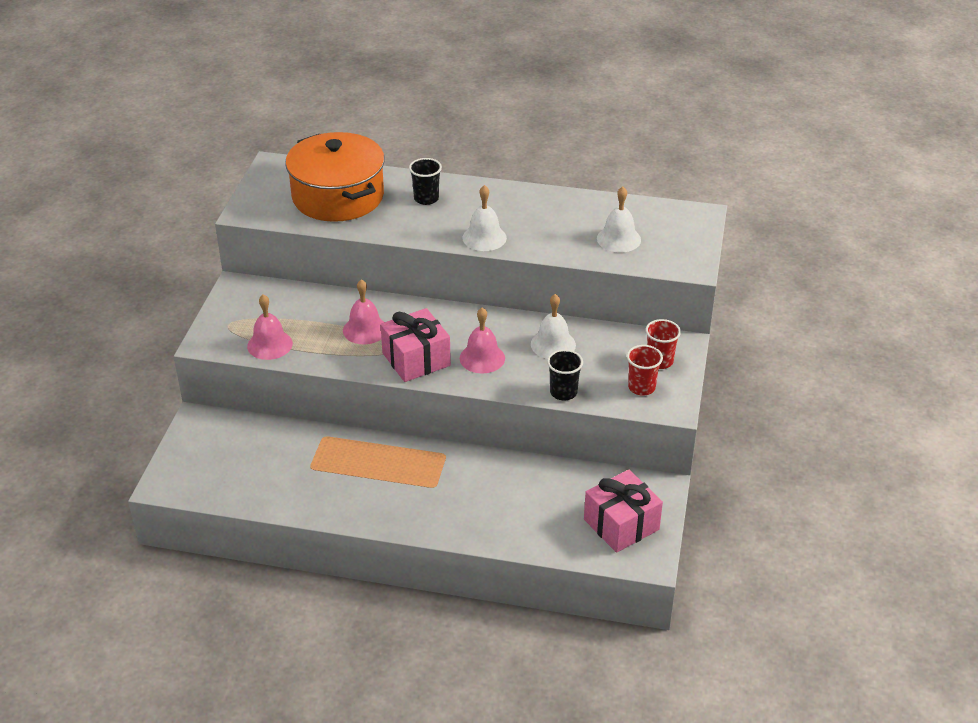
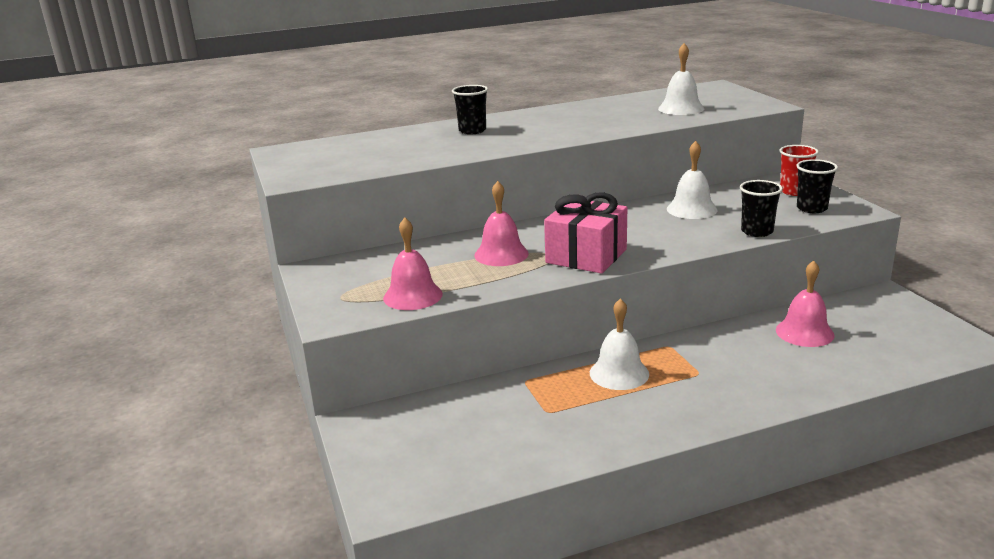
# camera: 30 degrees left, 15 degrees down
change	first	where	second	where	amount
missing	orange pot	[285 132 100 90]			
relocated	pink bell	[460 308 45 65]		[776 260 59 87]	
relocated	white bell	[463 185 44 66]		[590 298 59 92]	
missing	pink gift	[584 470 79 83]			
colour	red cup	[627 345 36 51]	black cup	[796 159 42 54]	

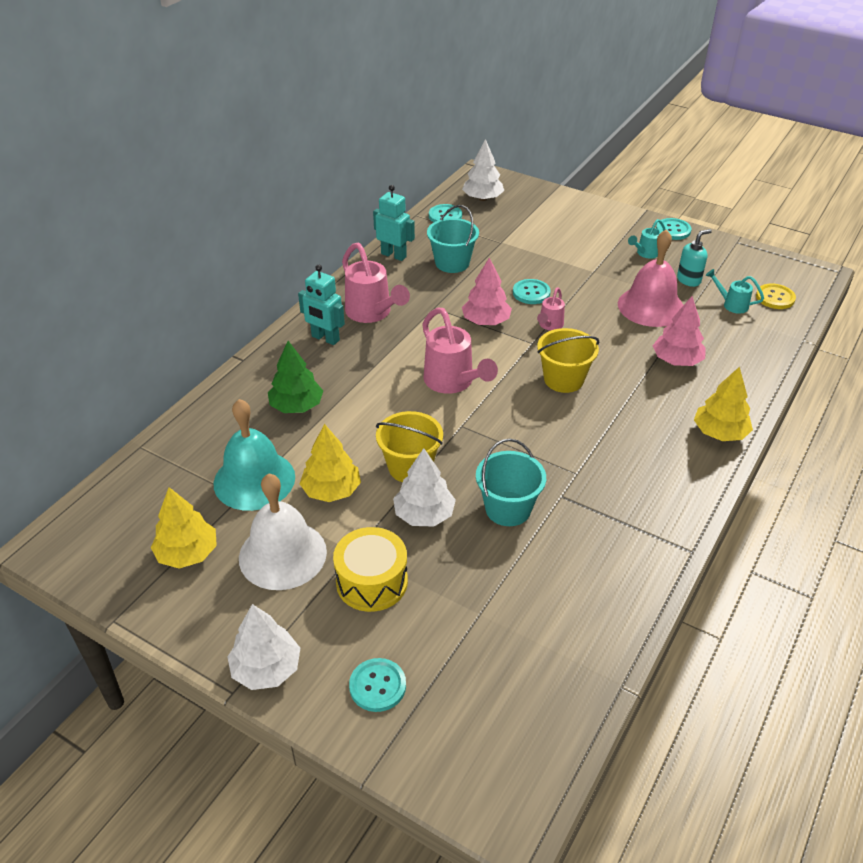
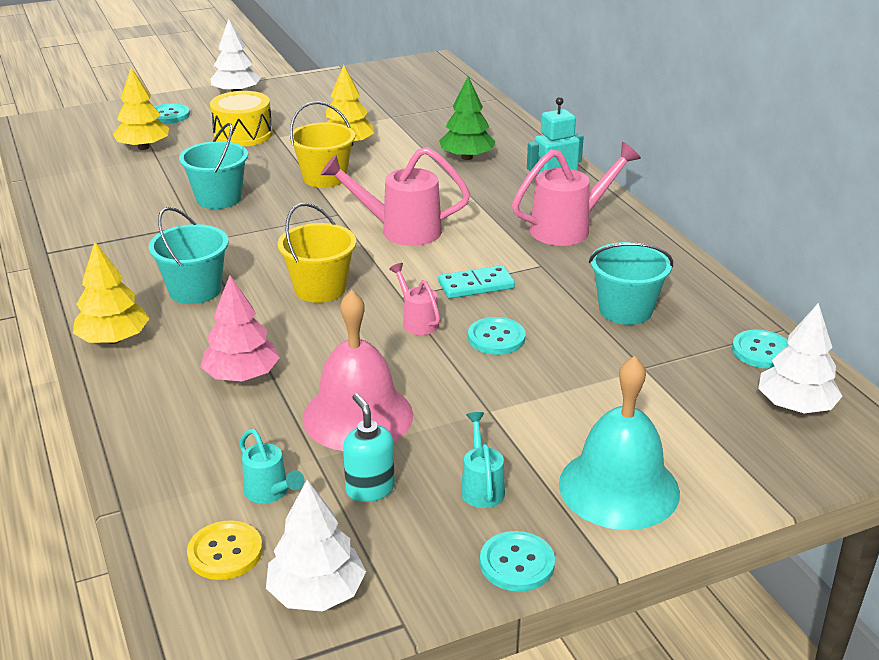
# camera: 125 degrees right, 10 degrees down
change	first	where	second	where	amount
relocated	yellow tree	[151 487 66 82]		[113 67 56 83]	
relocated	turquoise bell	[214 399 81 112]		[559 356 121 174]	
missing	white bell	[239 474 88 116]			
spun	pink watering can	[342 243 68 80]		[512 142 129 104]	150 degrees clockwise
missing	turquoise robot	[373 185 42 76]			
relocated	white tree	[393 448 63 78]		[266 480 100 132]	
exchanged	pink tree	[462 257 50 68]	turquoise domino	[438 265 77 34]	
spun	turquoise soap dispenser	[677 229 35 58]		[343 393 52 109]	150 degrees clockwise
spun	turquoise watering can	[706 269 58 45]		[239 429 66 75]	75 degrees clockwise
appeared			turquoise bucket	[148 207 81 97]	

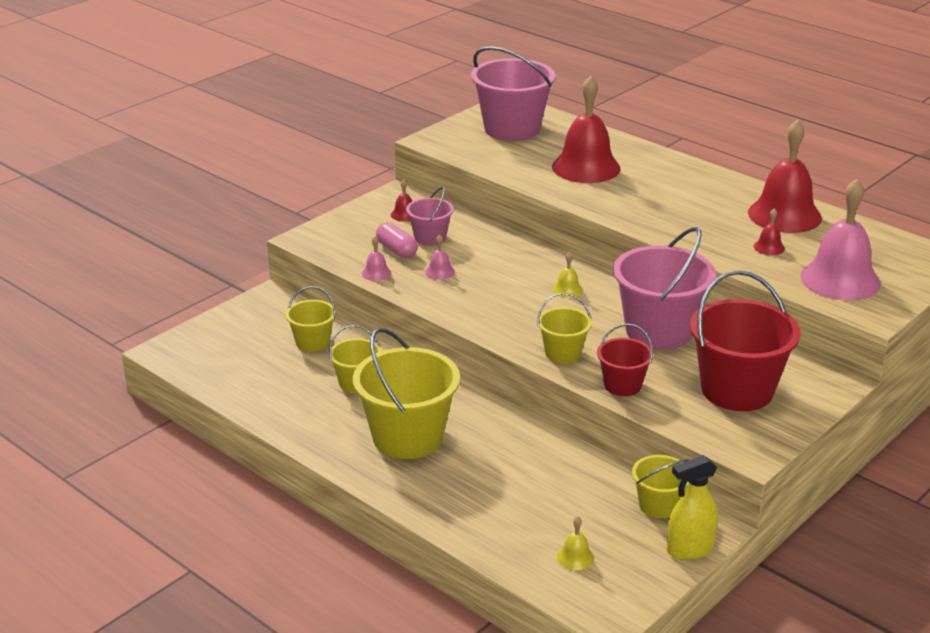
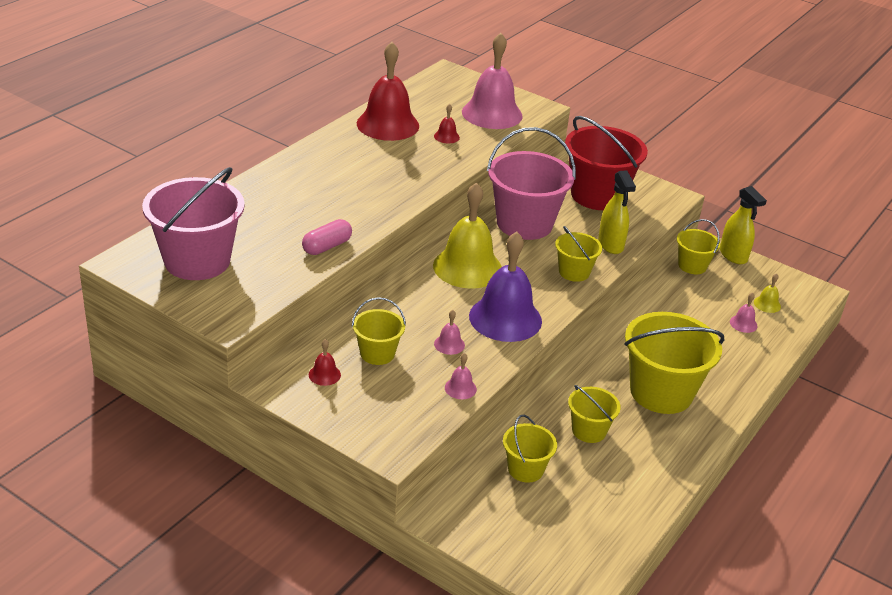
# camera: 100 degrees left, 5 degrees up
change	first	where	second	where	amount
relocated	pink capsule	[376 222 42 36]		[302 219 50 36]	
colour	pink bucket	[406 187 48 59]	yellow bucket	[352 297 54 68]	
missing	red bell	[552 76 68 107]			
size	yellow bell	[553 252 30 46]		[433 182 69 106]	x2.45
exchanged	red bucket	[597 324 56 72]	yellow spray bottle	[598 170 38 84]	
appeared			purple bell	[469 232 73 110]	
appeared			pink bell	[730 292 28 41]	

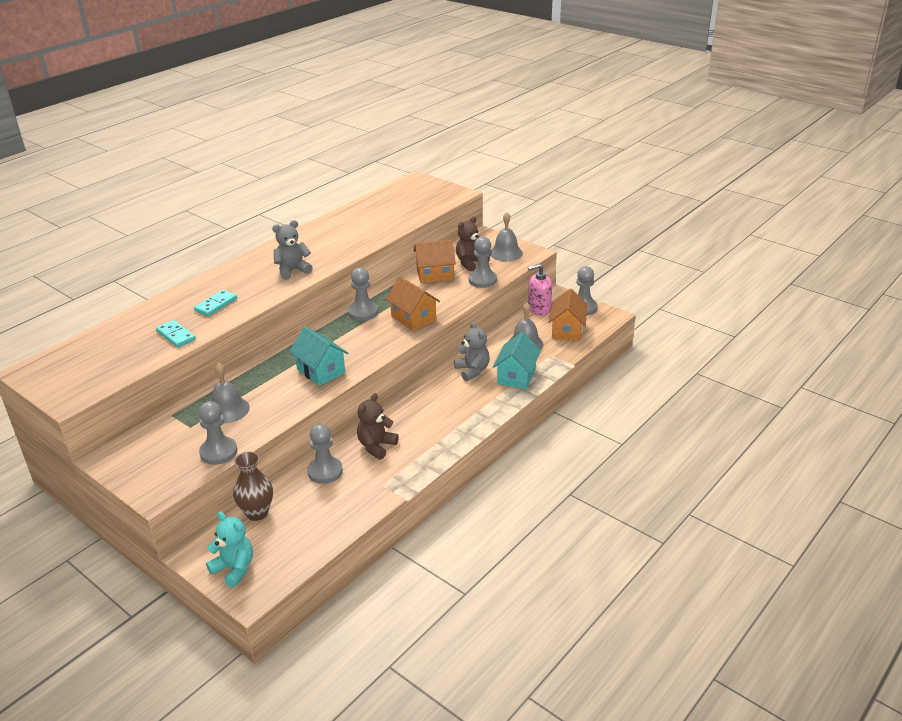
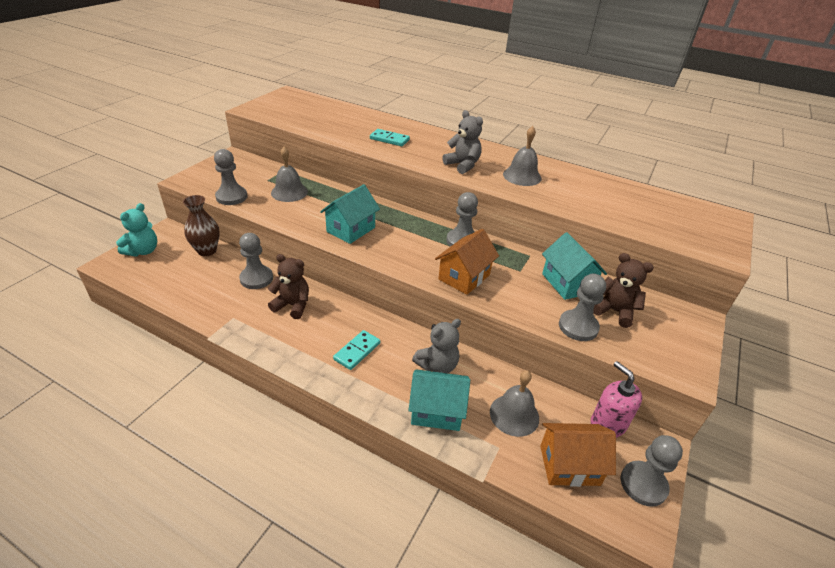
# camera: 75 degrees right, 5 degrees up
change	first	where	second	where	amount
relocated	turquoise domino	[156 320 40 28]		[333 330 47 40]	
colour	orange house	[414 240 42 43]	turquoise house	[542 232 65 68]	
relocated	grey bell	[491 212 32 49]		[503 126 38 60]	

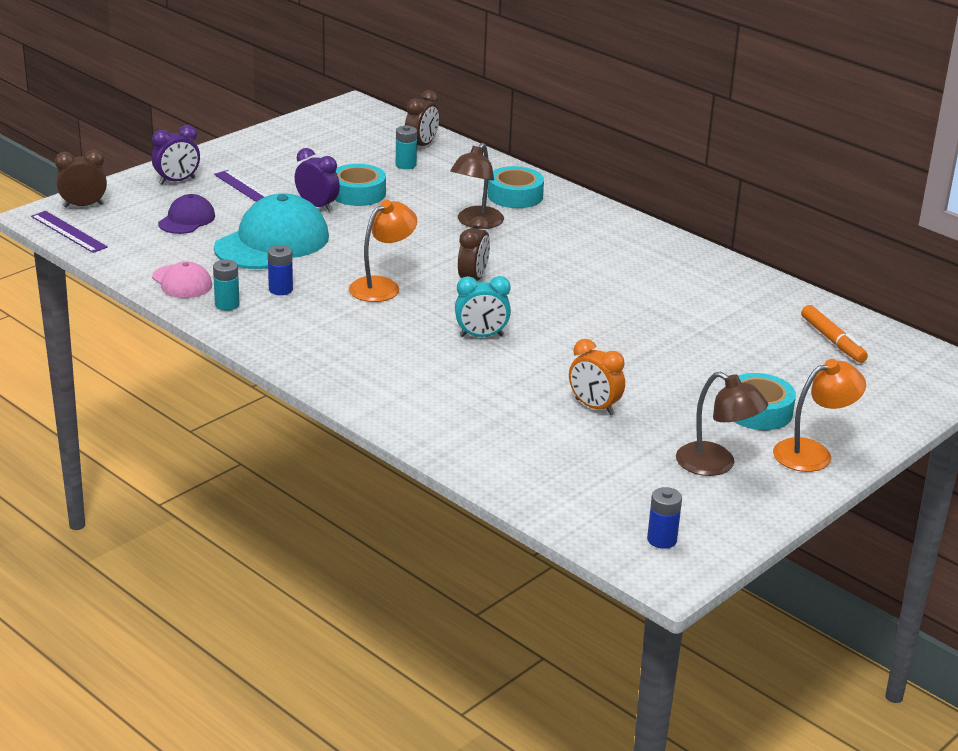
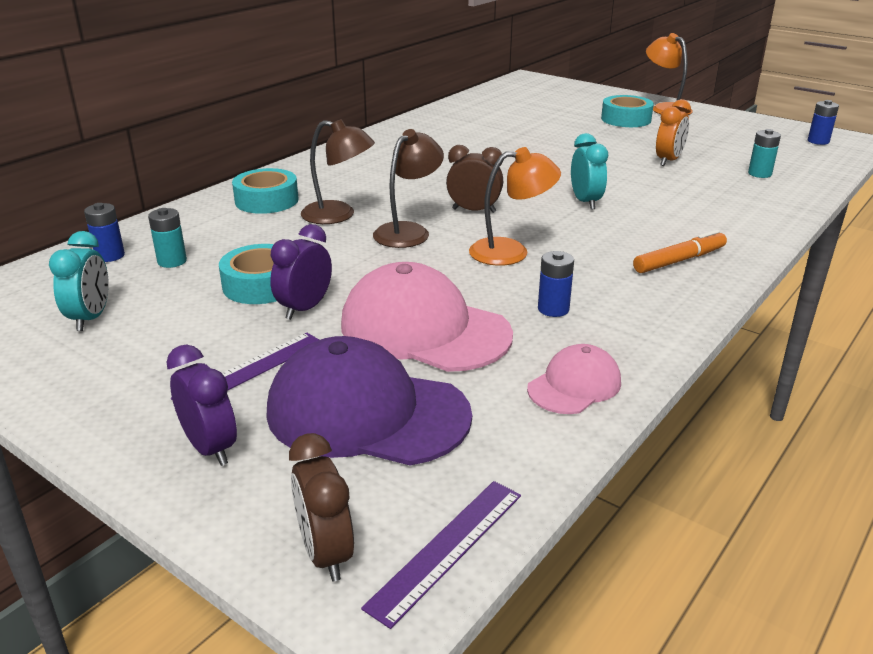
# camera: 95 degrees left, 0 degrees up
change	first	where	second	where	amount
size	purple cap	[158 194 57 40]		[266 336 206 129]	x1.89
relocated	turquoise battery	[213 260 27 50]		[748 129 33 49]	
colour	turquoise cap	[214 193 115 76]	pink cap	[341 262 172 110]	
spun	orange lamp	[349 200 68 102]		[469 147 92 119]	135 degrees clockwise
exchanged	brown clock	[405 90 34 56]	blue battery	[84 203 41 59]	
relocated	brown lamp	[676 372 92 104]		[373 129 71 119]	
relocated	orange marker	[801 305 67 58]		[633 230 94 43]	
appeared			turquoise clock	[49 231 60 100]	

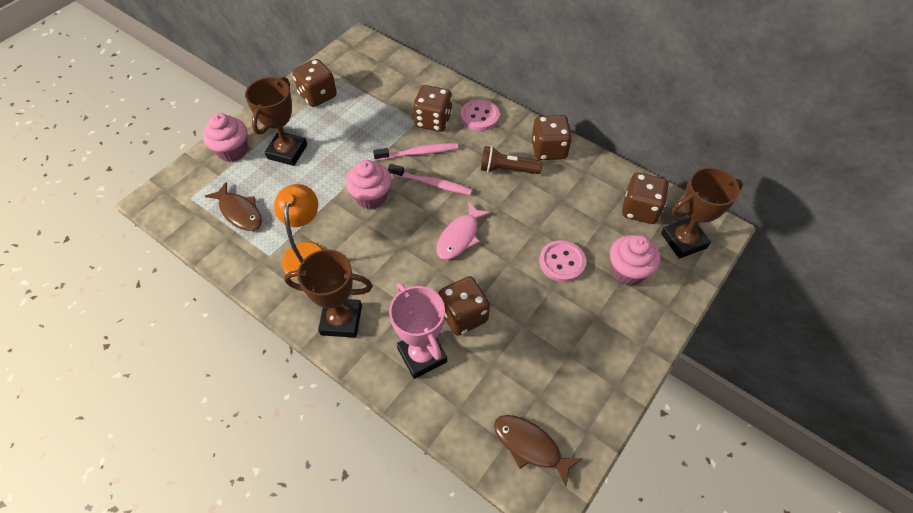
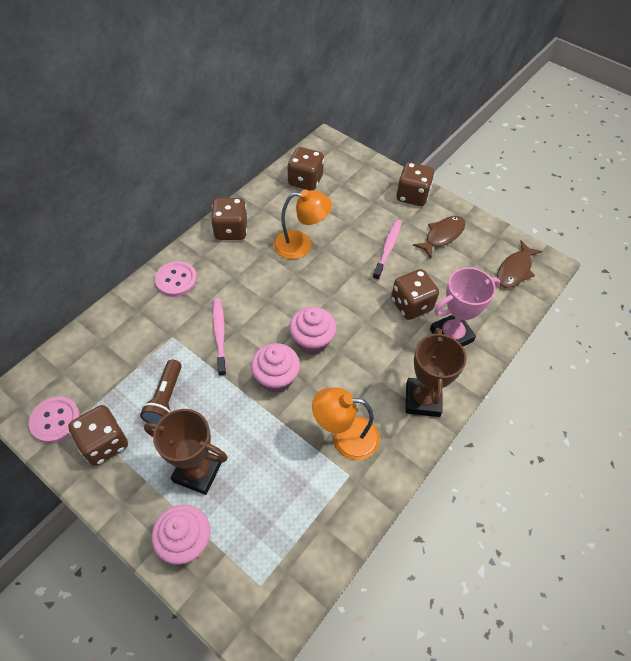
# camera: 90 degrees left, 0 degrees up
change	first	where	second	where	amount
relocated	brown fish	[205 182 57 49]		[413 216 53 42]	
relocated	pink toothbrush	[388 164 85 31]		[373 220 29 60]	
relocated	brown dice	[413 85 39 47]		[397 162 38 44]	
missing	pink fish	[436 201 55 59]			
relocated	brown flashlight	[481 146 61 28]		[140 359 42 65]	
relocated	pink button	[539 240 47 42]		[29 397 51 46]	
relocated	pink cupcake	[610 235 51 51]		[289 307 47 48]	
missing	brown trophy	[661 167 82 92]			
appeared			orange lamp	[273 190 59 69]	

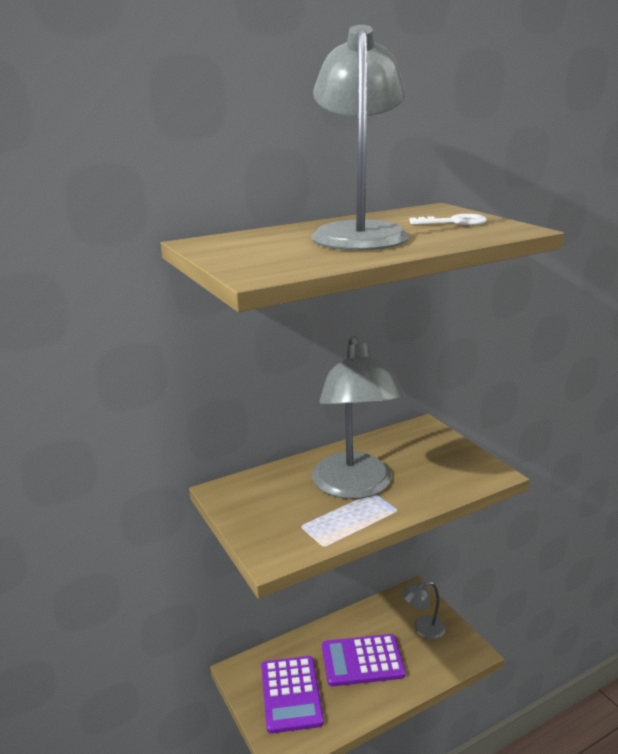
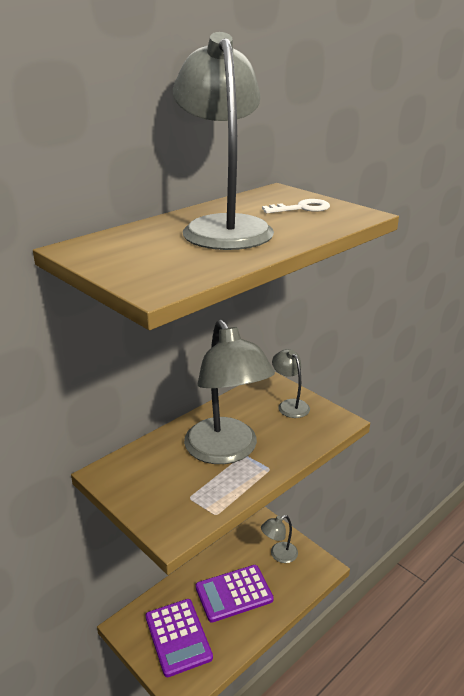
# camera: 15 degrees left, 5 degrees up
change	first	where	second	where	amount
appeared			grey lamp	[272 349 38 69]	

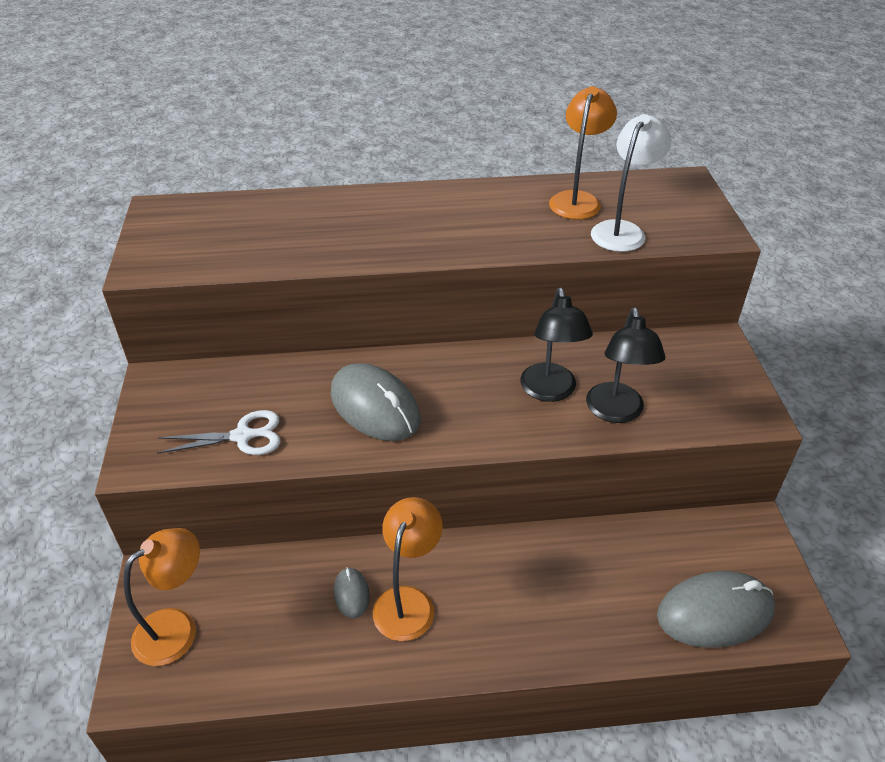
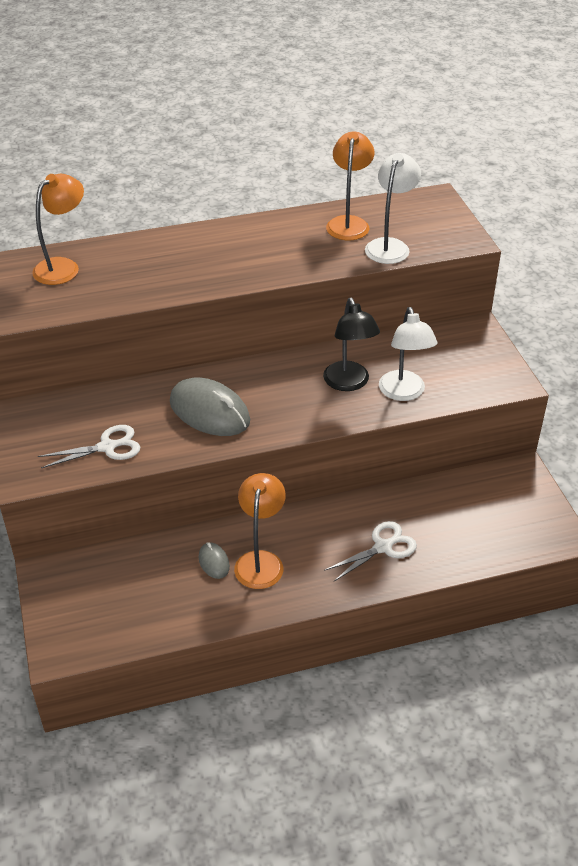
# camera: 10 degrees left, 0 degrees up
change	first	where	second	where	amount
relocated	orange lamp	[123 528 77 138]		[32 174 52 111]	
colour	black lamp	[586 308 80 115]	white lamp	[379 307 58 94]	
missing	grey mouse	[657 571 118 77]			
appeared			white scissors	[324 521 93 60]	

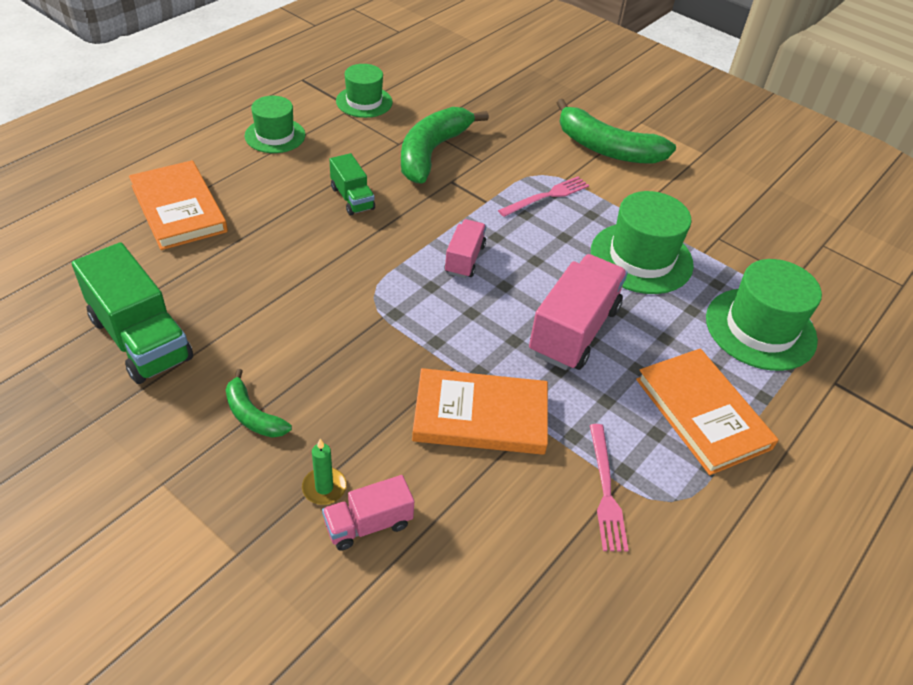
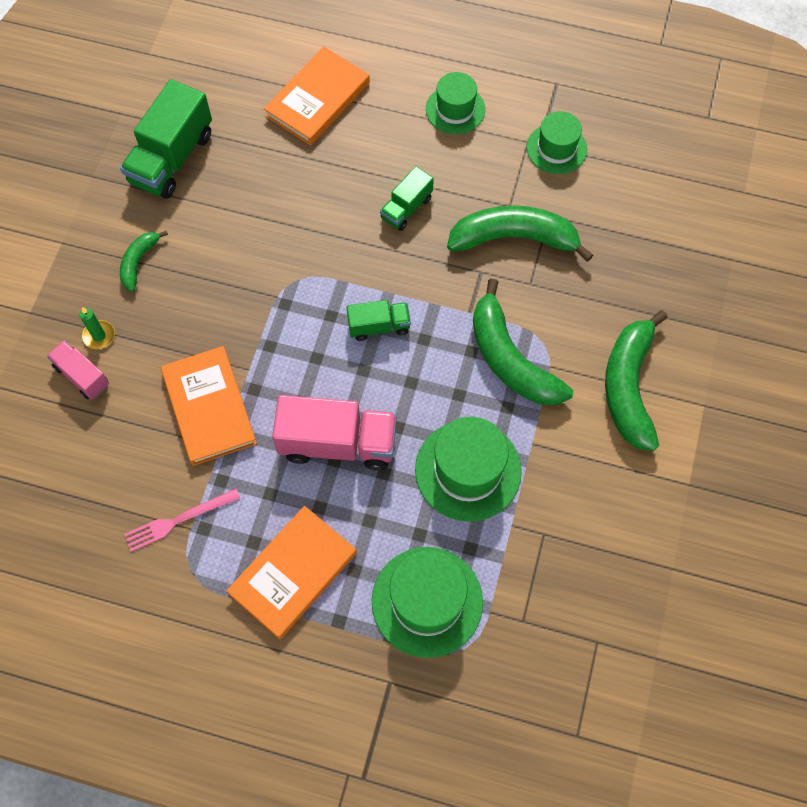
# camera: 70 degrees right, 20 degrees up
change	first	where	second	where	amount
colour	pink truck	[444 219 42 59]	green truck	[347 300 64 41]	
exchanged	pink fork	[498 176 91 41]	green banana	[473 278 100 127]	

